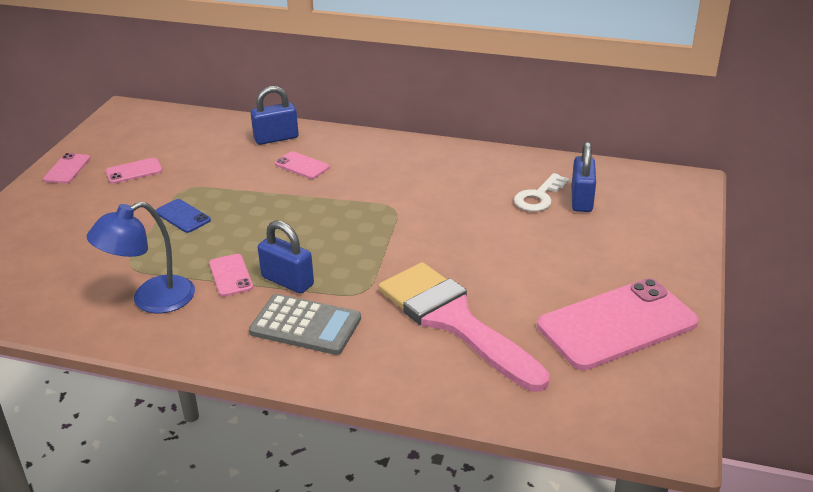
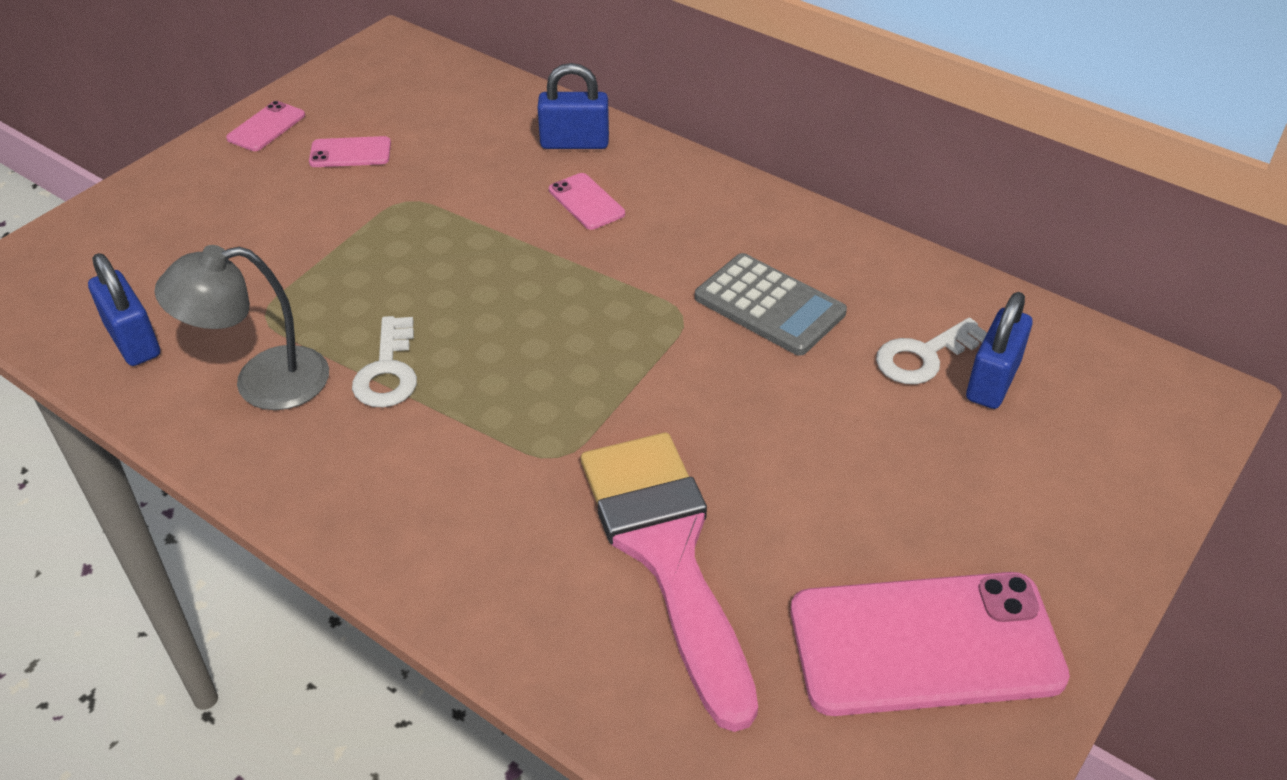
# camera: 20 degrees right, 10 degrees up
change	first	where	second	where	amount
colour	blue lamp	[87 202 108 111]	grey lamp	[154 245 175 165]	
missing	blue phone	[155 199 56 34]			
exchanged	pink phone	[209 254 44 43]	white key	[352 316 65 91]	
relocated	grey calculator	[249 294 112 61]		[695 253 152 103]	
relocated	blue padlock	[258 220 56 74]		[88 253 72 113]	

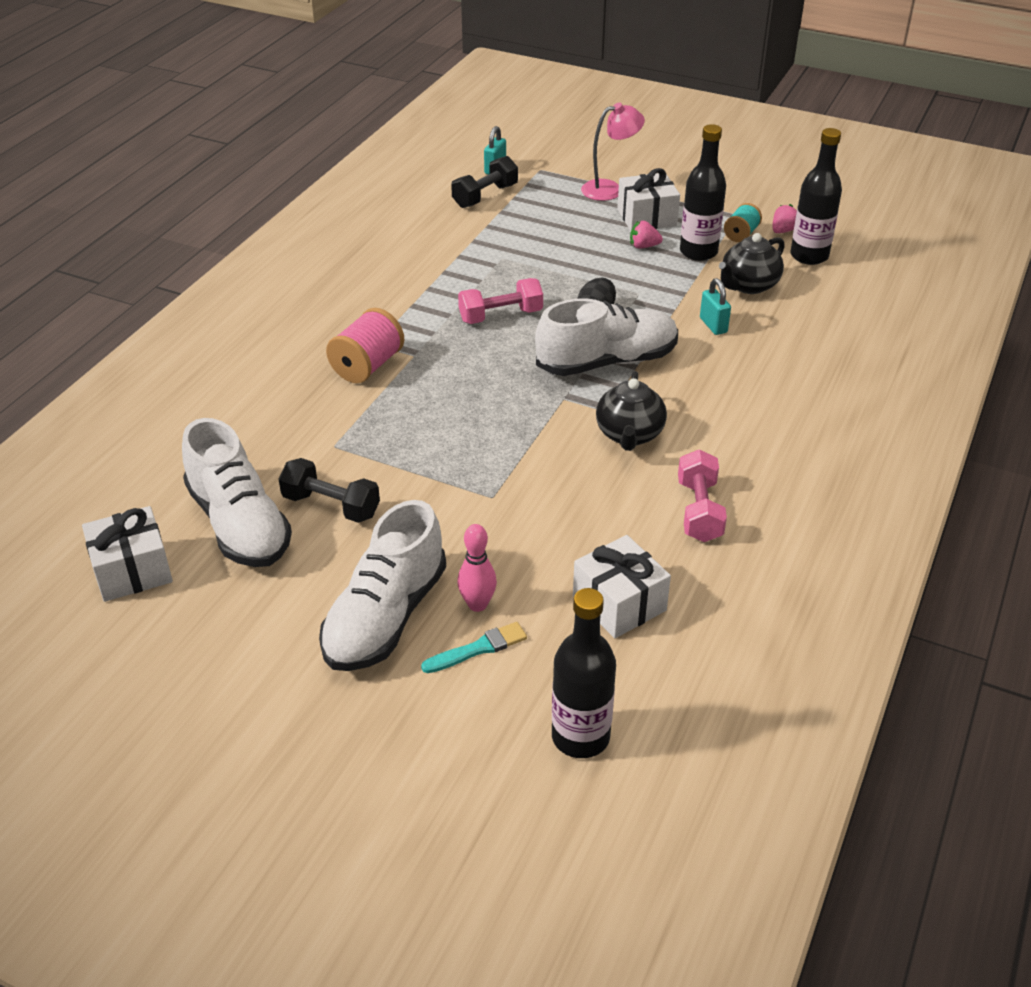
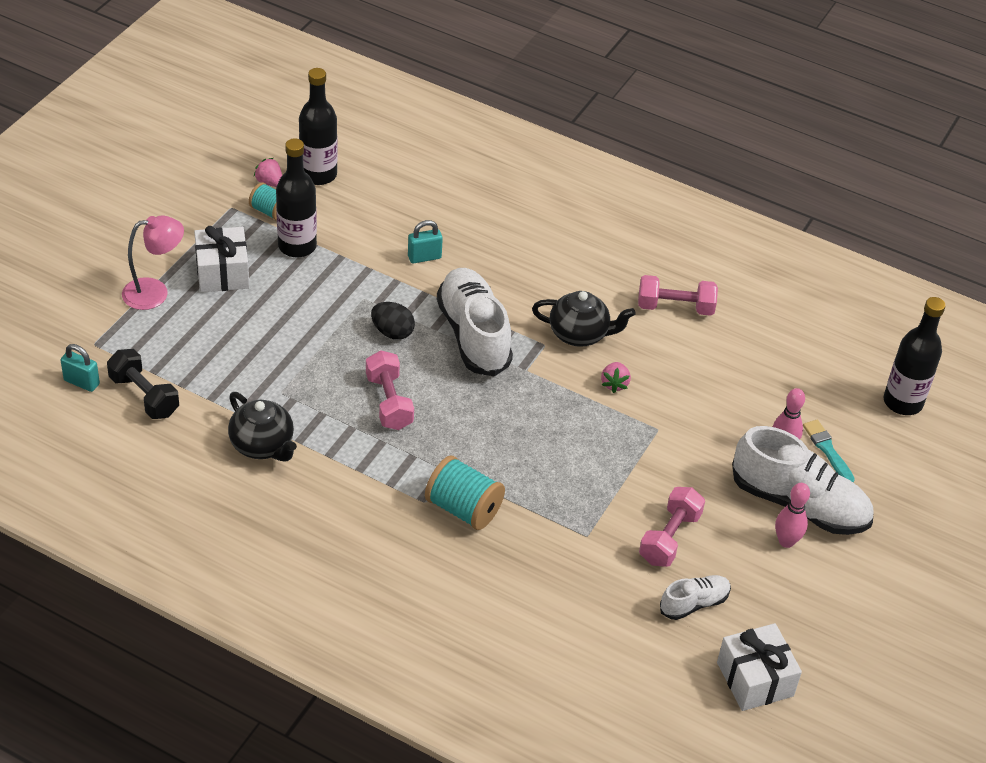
# camera: 90 degrees left, 5 degrees up
change	first	where	second	where	amount
size	white shoe	[182 418 110 149]		[660 575 71 45]	x0.51
colour	black dumbbell	[279 458 101 65]	pink dumbbell	[639 487 66 80]	
colour	pink spool	[326 308 78 75]	turquoise spool	[425 456 80 74]	
missing	white gift	[573 535 98 103]			
spun	pink lamp	[581 103 64 98]		[122 215 62 95]	90 degrees clockwise
relocated	pink strawberry	[630 221 33 28]		[601 362 30 31]	
relocated	black teapot	[719 233 66 61]		[228 392 69 70]	
appeared			pink bowling pin	[775 483 35 65]	

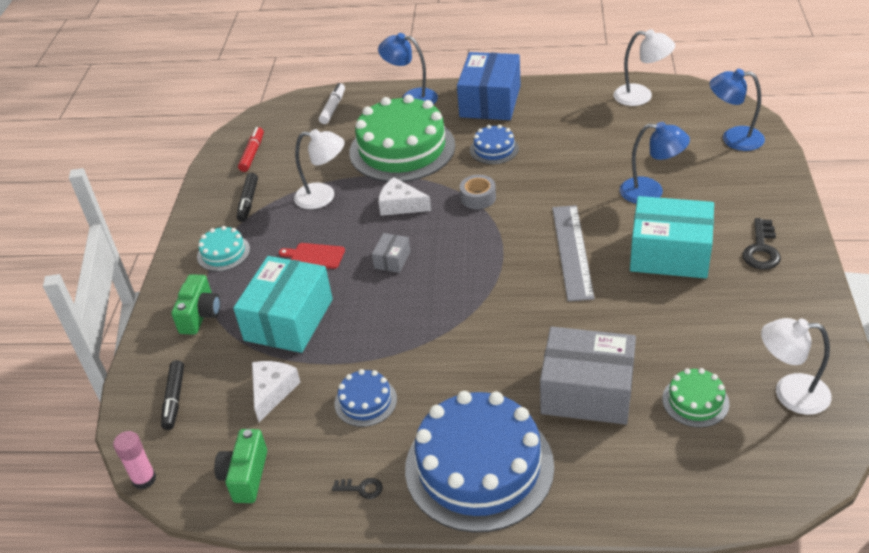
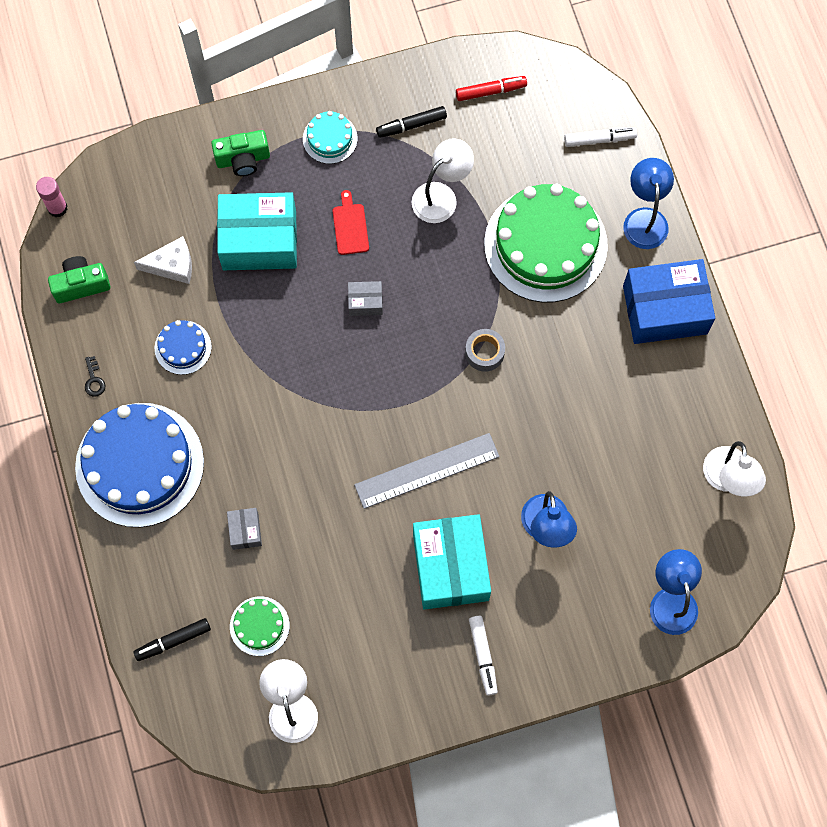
# camera: 65 degrees right, 30 degrees up
change	first	where	second	where	amount
relocated	black marker	[161 360 23 70]		[133 618 78 43]	
spun	white lamp	[294 129 51 80]		[412 138 62 85]	120 degrees counterclockwise
missing	white cheese	[378 177 53 39]			
missing	blue cake	[470 125 49 39]			
size	grey box	[540 327 96 98]		[227 508 35 42]	x0.45
exchanged	black key	[743 218 38 52]	white marker	[469 616 29 80]	

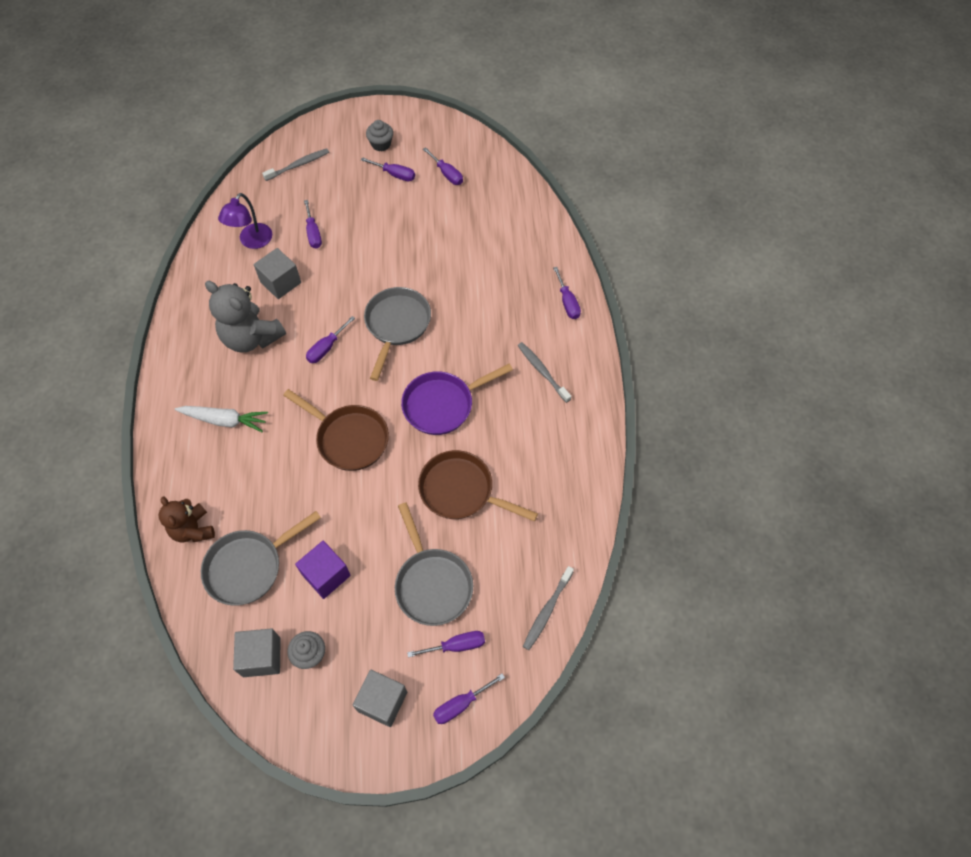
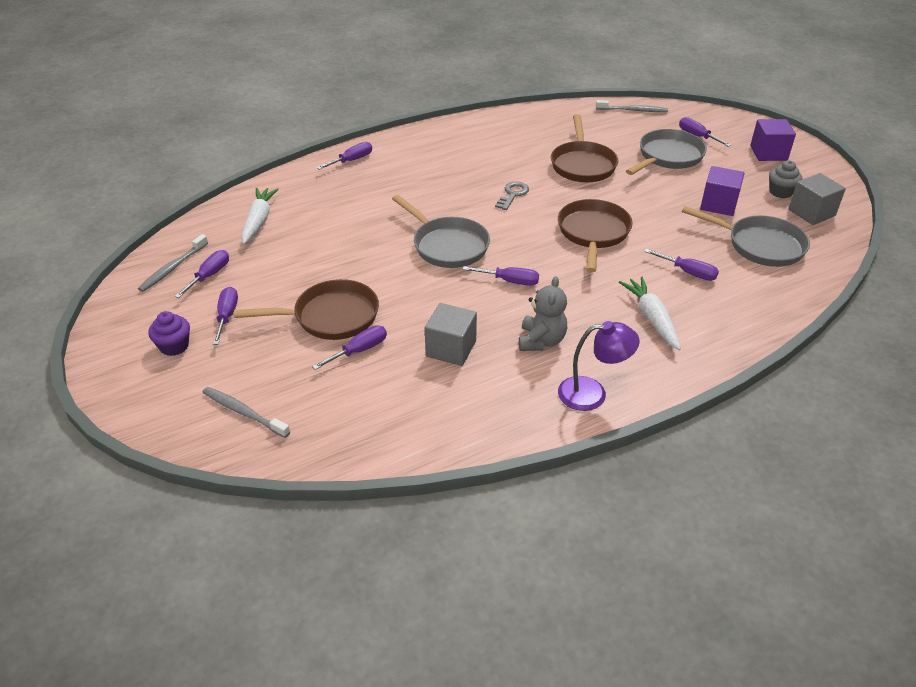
# camera: 115 degrees left, 20 degrees down
change	first	where	second	where	amount
missing	brown teddy bear	[159 496 56 46]			
size	grey teddy bear	[205 281 81 72]		[519 276 48 75]	x0.64
relocated	purple lamp	[218 193 54 56]		[558 321 82 90]	
colour	grey cube	[353 669 54 58]	purple cube	[750 119 46 42]	
spun	grey pan	[364 287 67 94]		[392 195 98 73]	120 degrees counterclockwise
colour	grey cupcake	[366 120 27 32]	purple cupcake	[148 311 42 45]	
exchanged	purple pan	[401 364 112 71]	grey key	[495 182 34 28]	
relocated	purple screwdriver	[433 673 72 51]		[644 249 75 32]	
relocated	grey toothbrush	[518 342 53 61]		[138 234 70 58]	
appeared			brown pan	[234 279 145 61]	
appeared			white carrot	[242 188 37 56]	

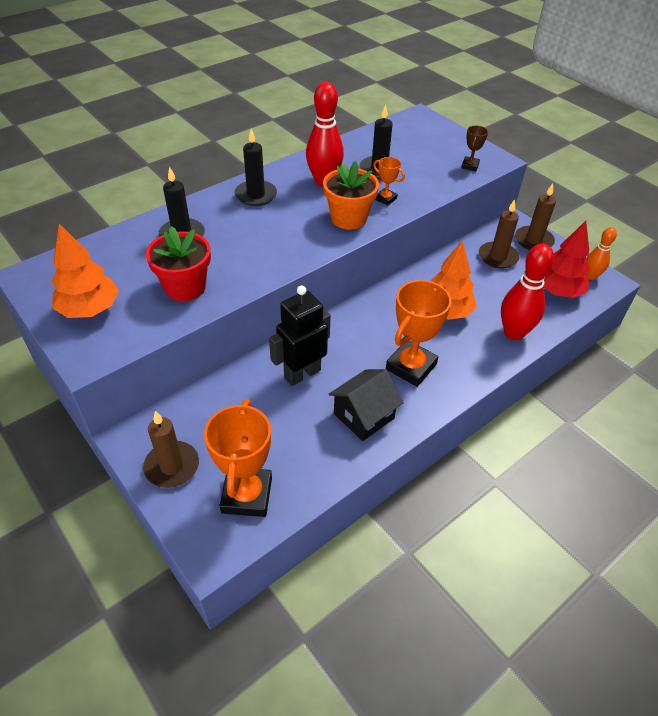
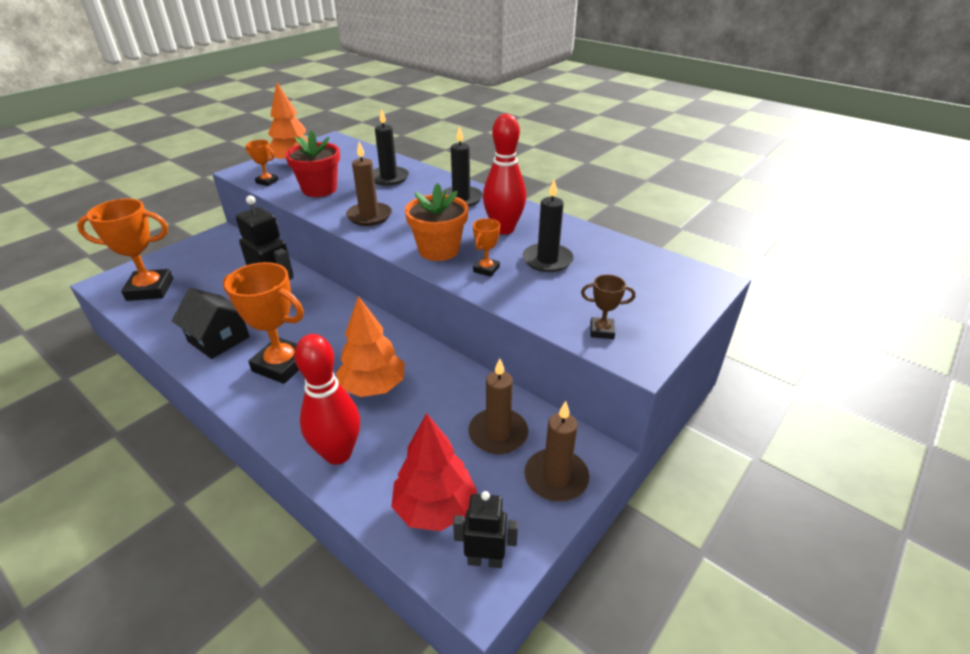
# camera: 80 degrees right, 10 degrees down
change	first	where	second	where	amount
relocated	brown candle	[143 411 56 77]		[346 141 46 85]	
exchanged	orange bowling pin	[586 227 31 53]	black robot	[453 491 65 77]	
appeared			orange trophy	[245 140 33 46]	

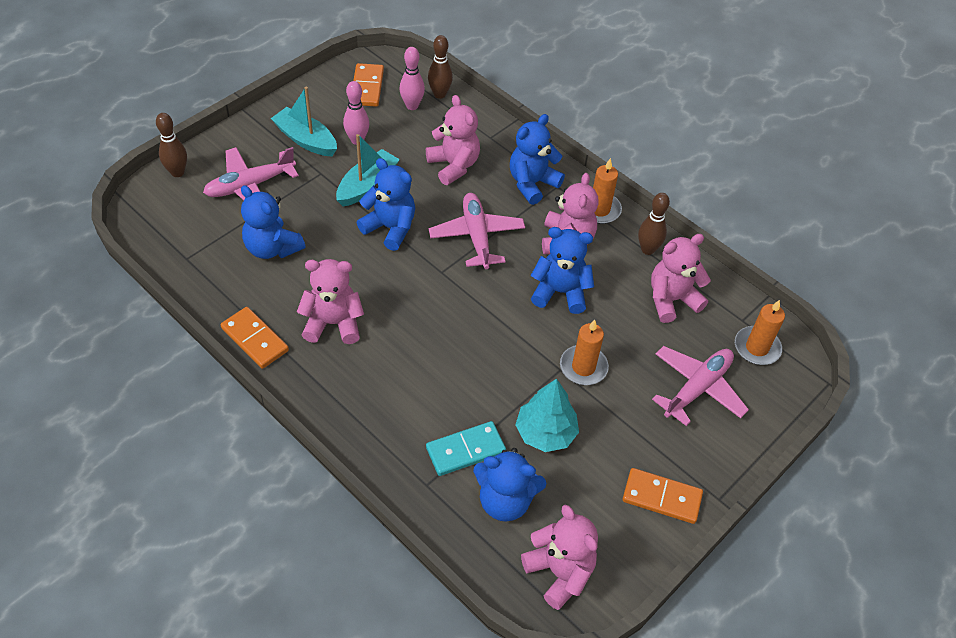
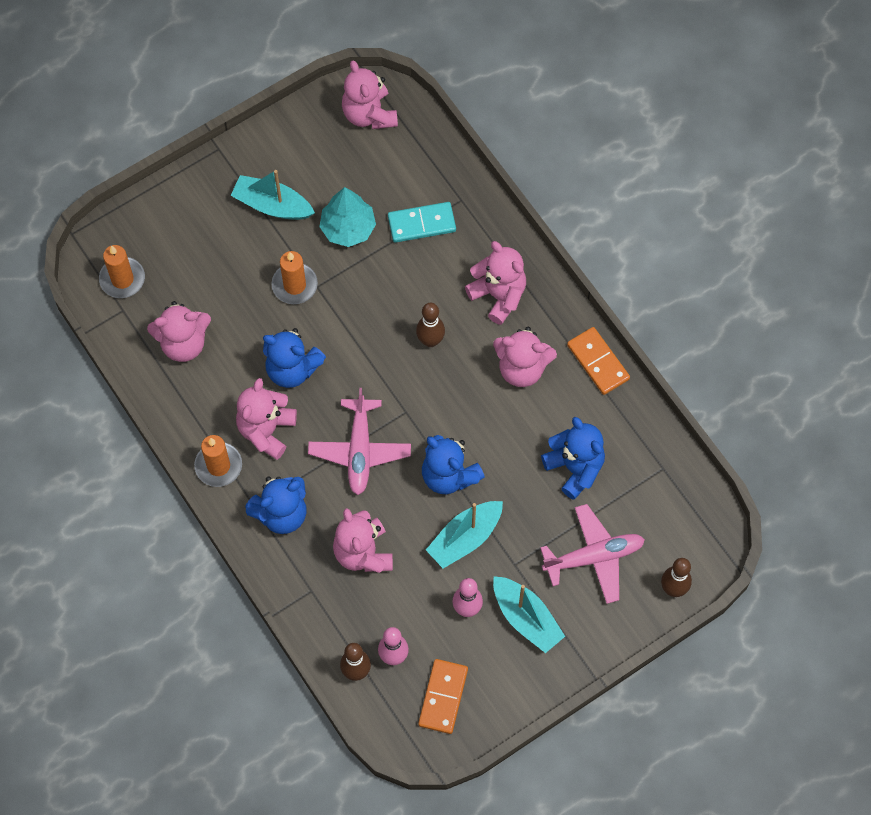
# camera: 165 degrees left, 15 degrees up
change	first	where	second	where	amount
missing	blue teddy bear	[473 448 73 74]			
missing	orange domino	[623 468 80 56]			
relocated	brown bowling pin	[638 193 32 62]		[416 303 29 44]	
missing	pink plane	[652 346 97 80]			
appeared			turquoise boat	[230 170 85 50]	
appeared			pink teddy bear	[465 241 61 84]	

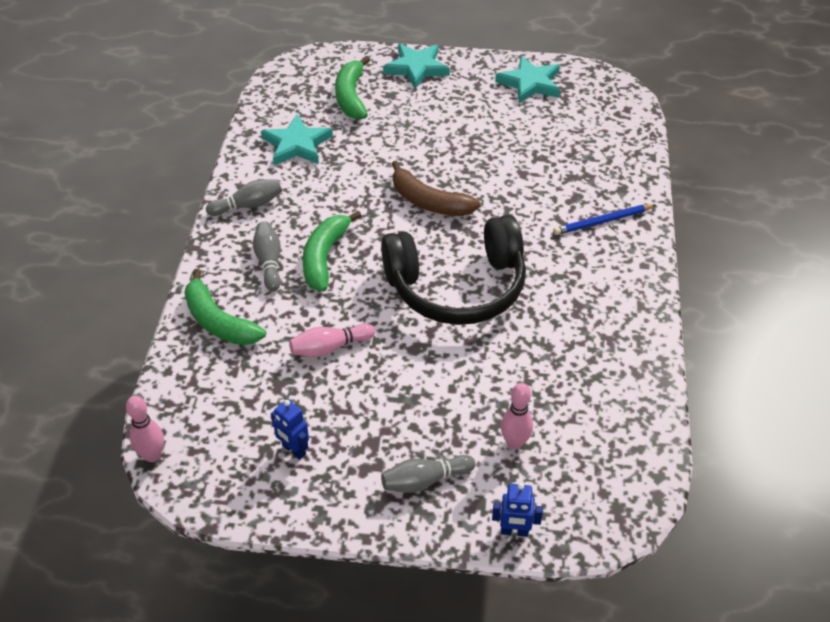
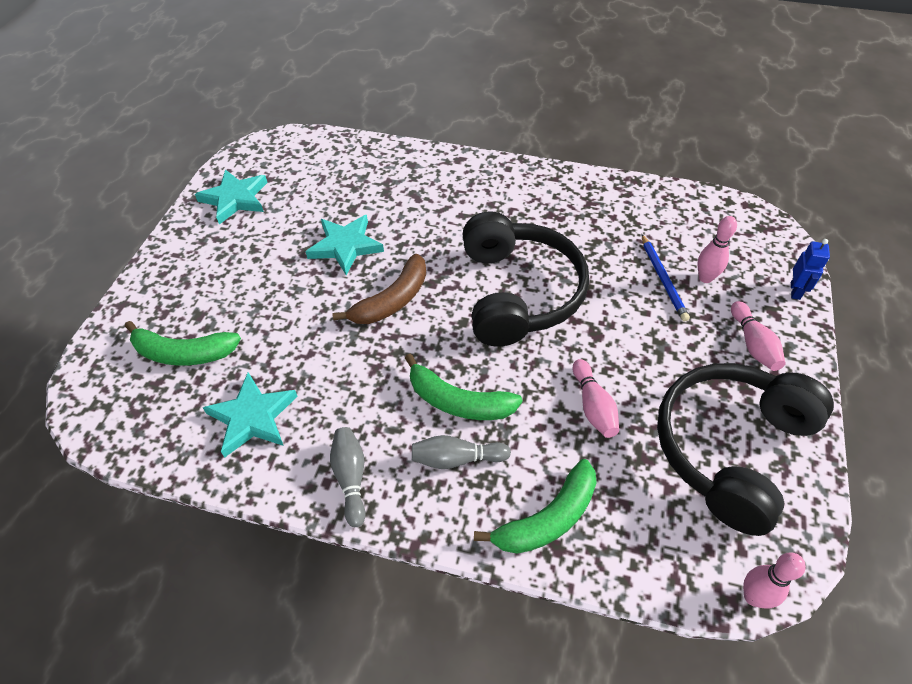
# camera: 80 degrees left, 5 degrees up
change	first	where	second	where	amount
exchanged	blue robot	[271 399 38 61]	black headphones	[657 363 177 173]	
colour	grey bowling pin	[381 455 95 38]	pink bowling pin	[731 301 55 70]	
relocated	turquoise star	[383 43 67 46]		[306 215 78 61]	
relocated	blue pencil	[553 204 102 31]		[641 234 49 88]	

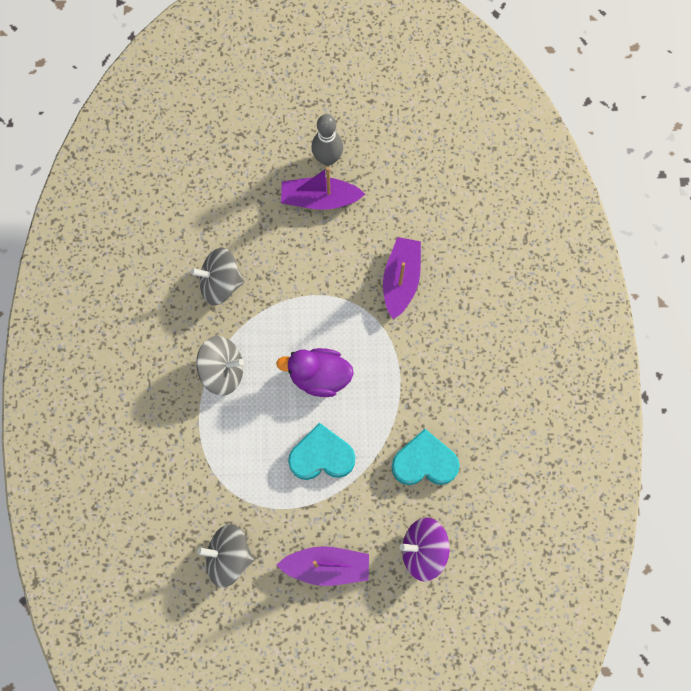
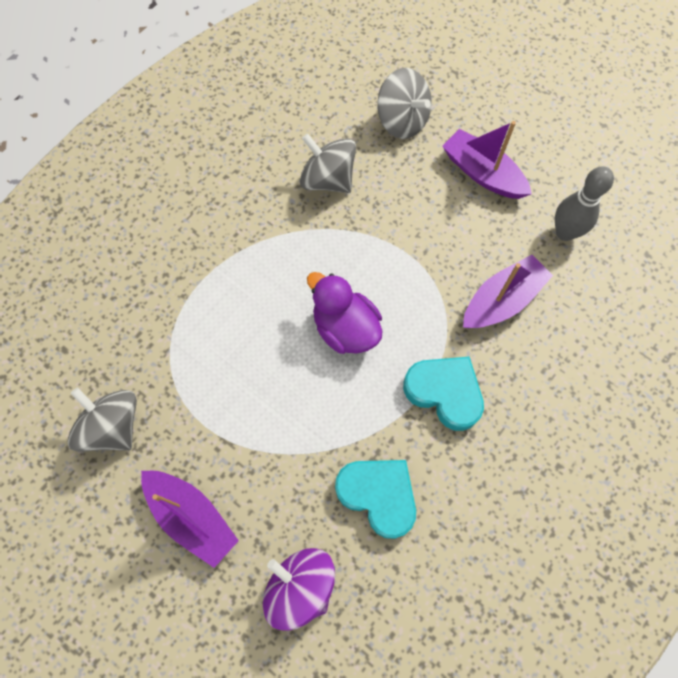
# camera: 40 degrees right, 5 degrees down
change	first	where	second	where	amount
relocated	grey spinning top	[196 336 48 60]		[377 68 55 71]	
relocated	turquoise heart	[288 423 67 57]		[403 356 81 75]	
relocated	grey bowling pin	[312 114 31 52]		[555 166 59 75]	

